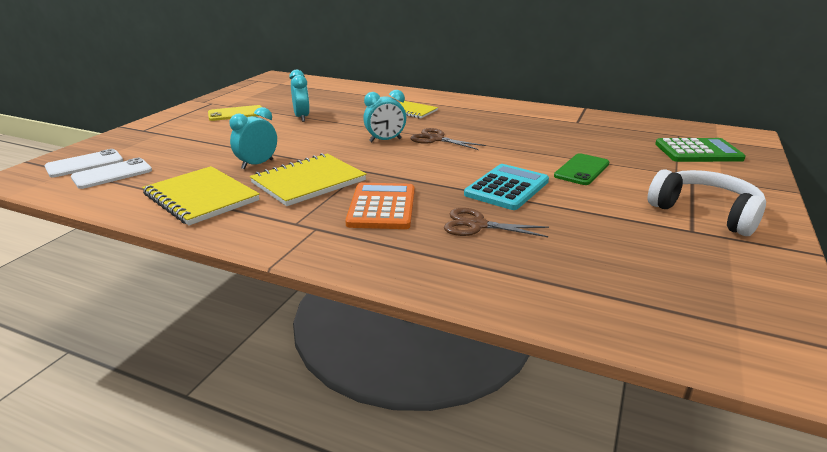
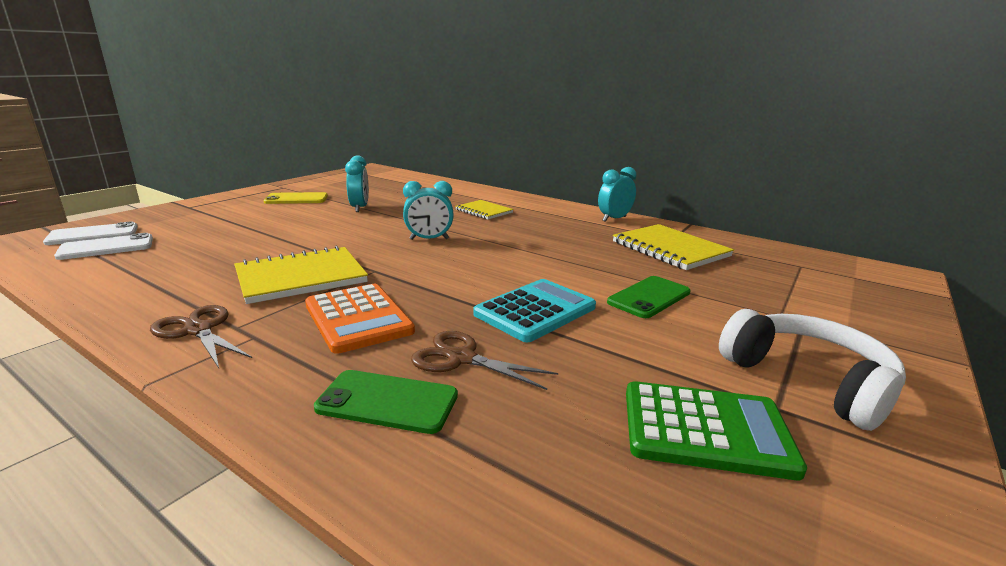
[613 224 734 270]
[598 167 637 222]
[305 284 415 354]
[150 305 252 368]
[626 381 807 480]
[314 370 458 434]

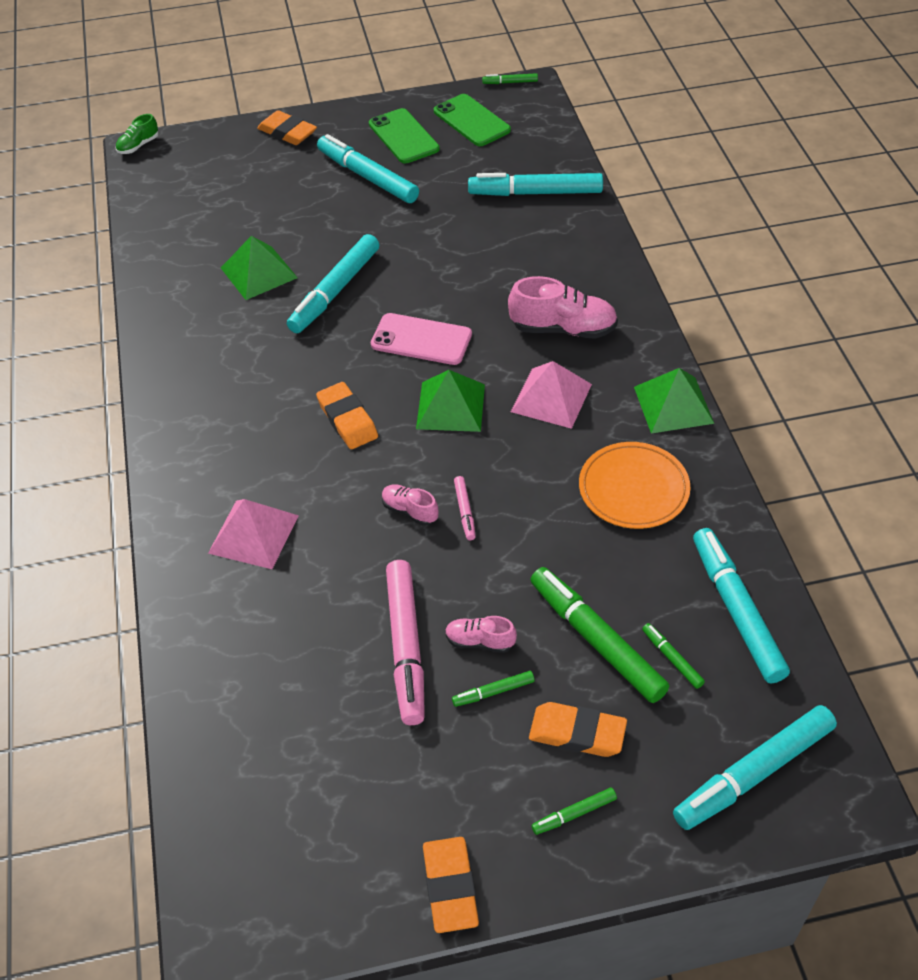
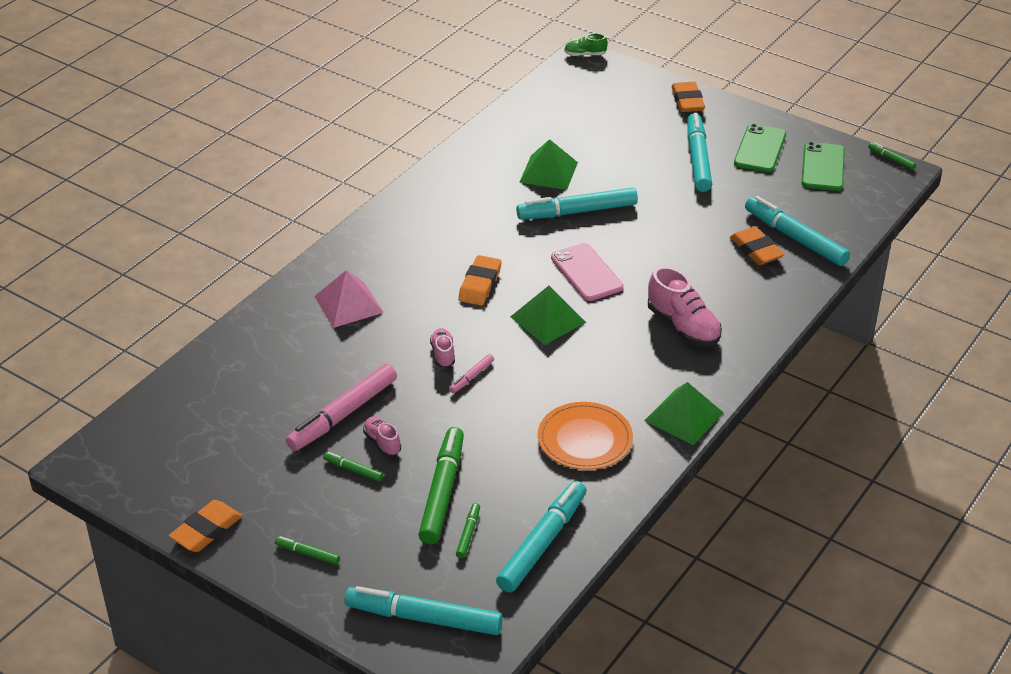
[511 361 592 429] (first image)
[730 226 785 265]

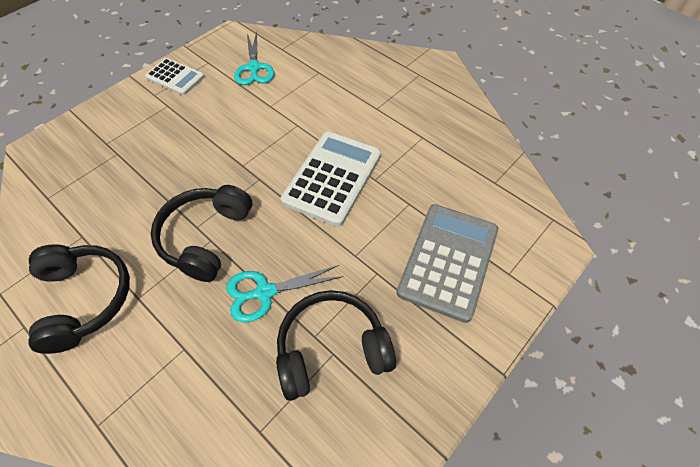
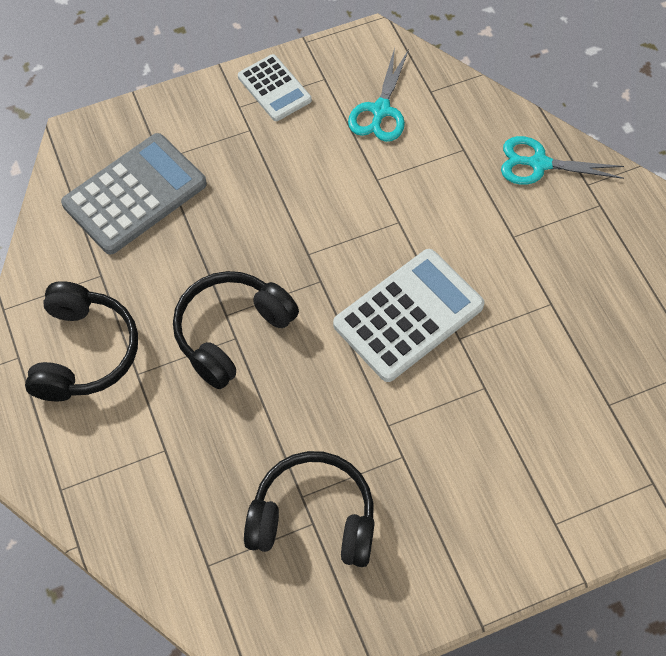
[501 136 624 185]
[61 133 207 255]

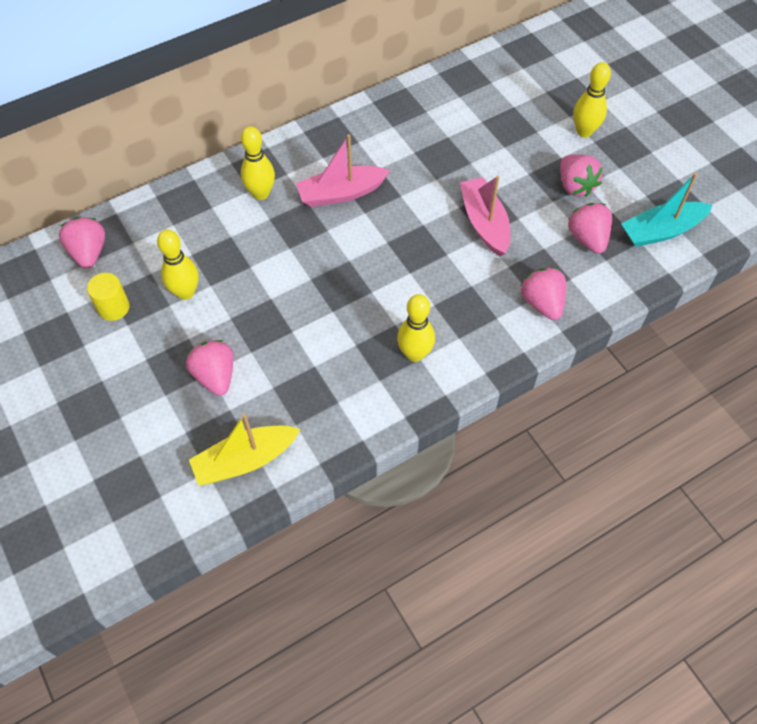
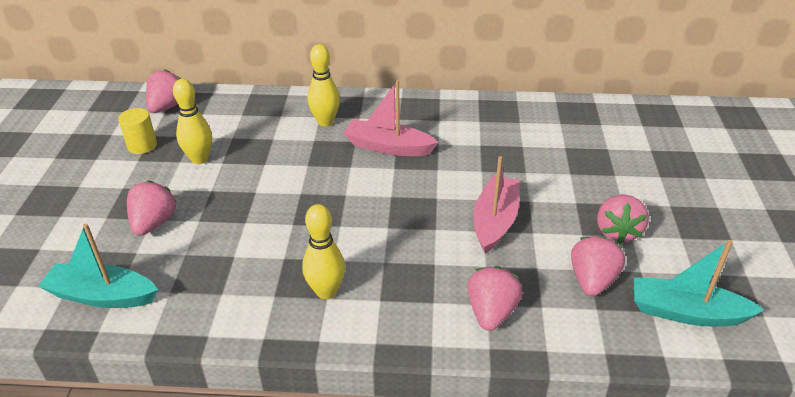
[38 224 158 308]
[573 62 611 138] (first image)

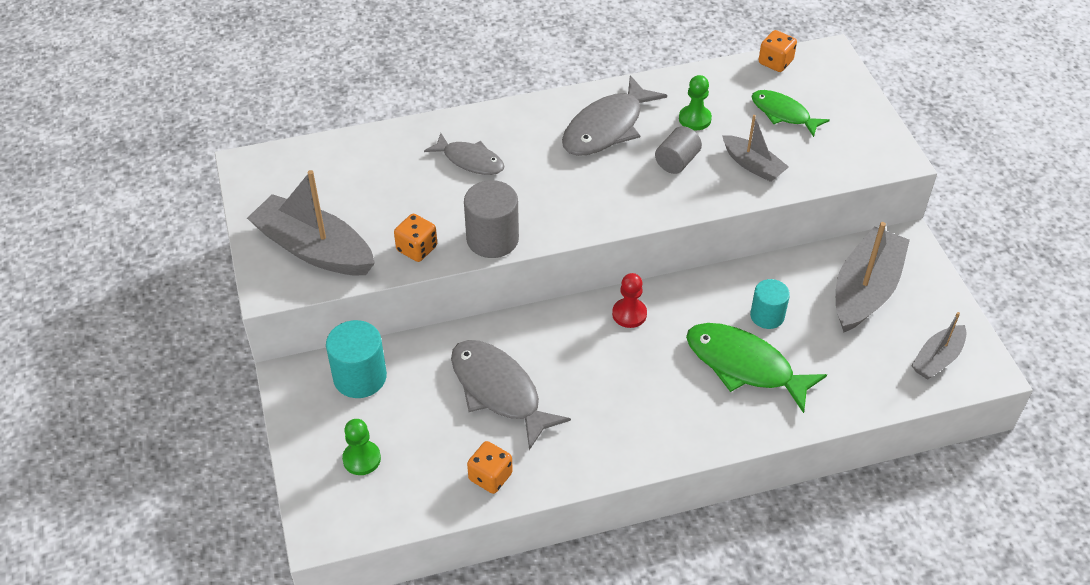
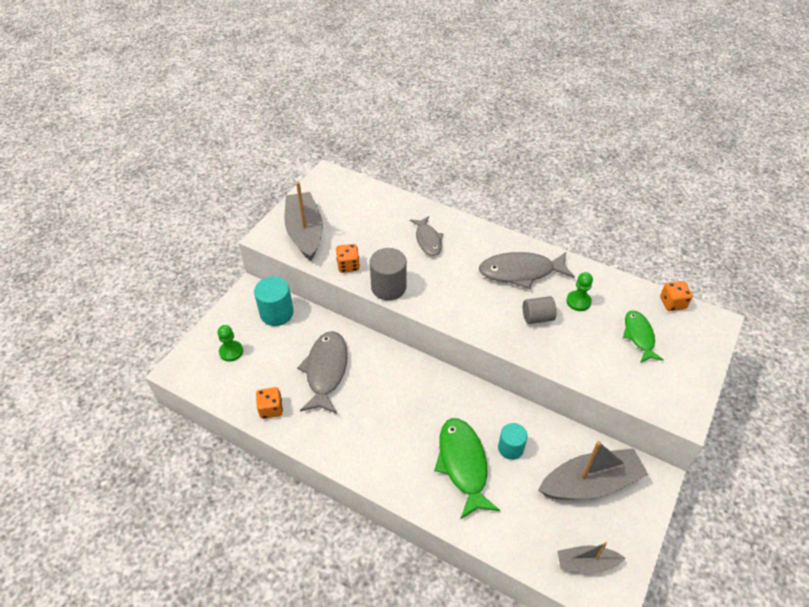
[612 273 647 328] (first image)
[722 115 789 182] (first image)

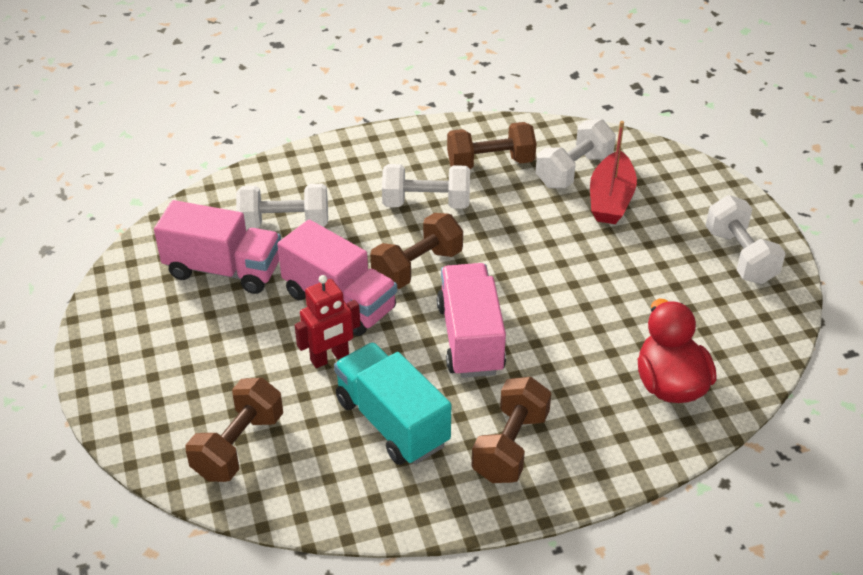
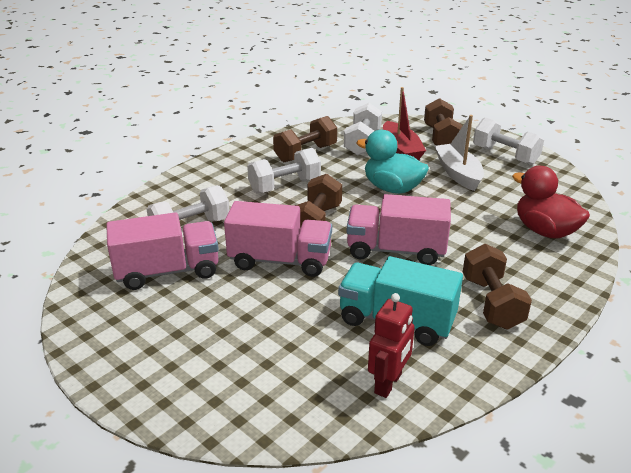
[424 98 462 145]
[368 293 415 398]
[347 194 451 265]
[357 130 429 194]
[435 115 484 191]

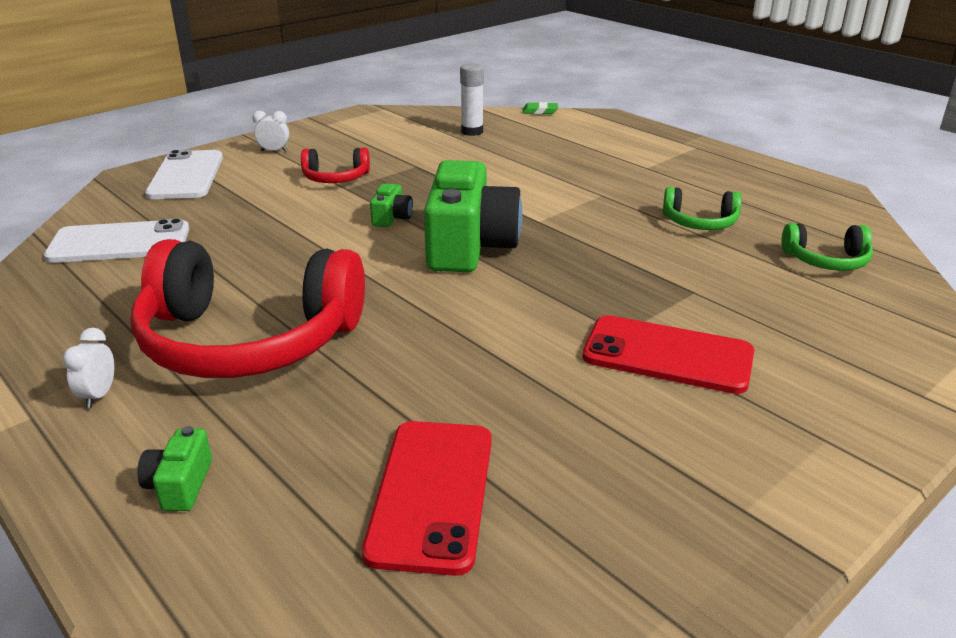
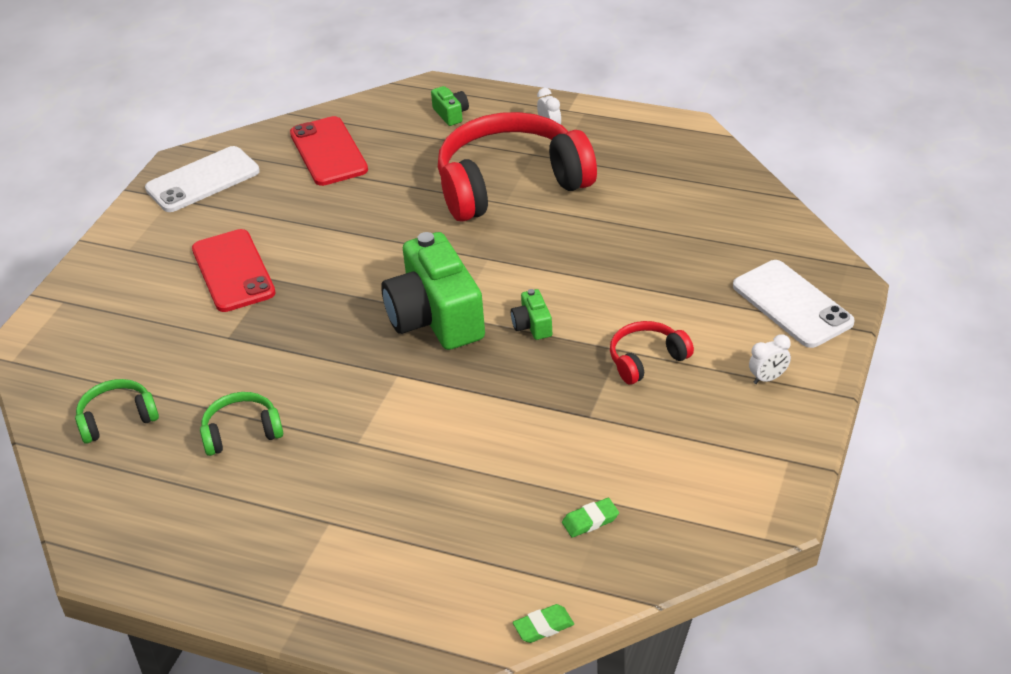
[145 146 260 212]
[562 498 619 538]
[192 229 276 312]

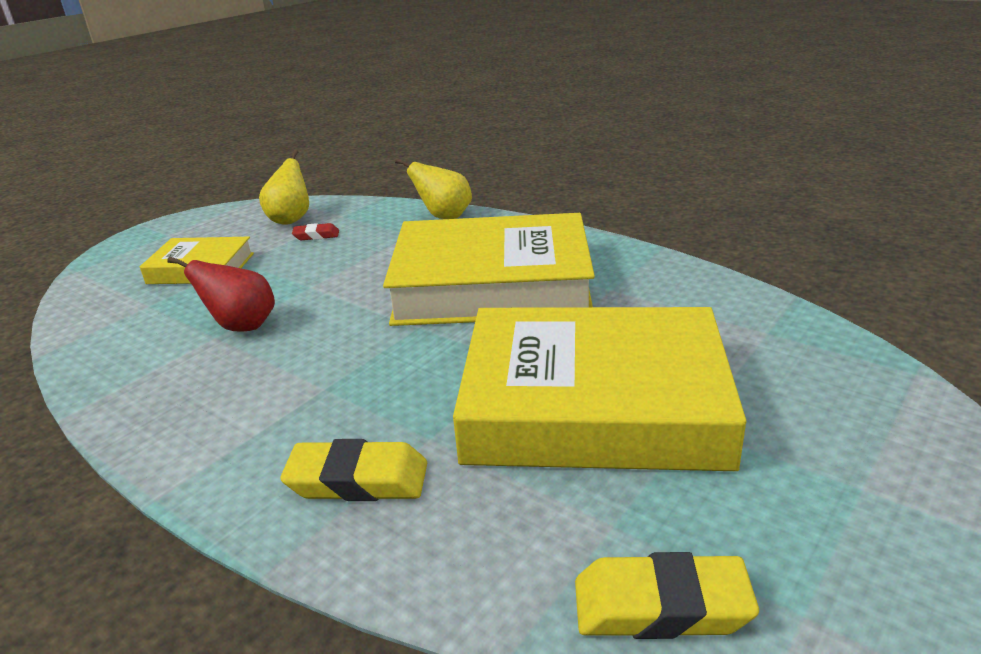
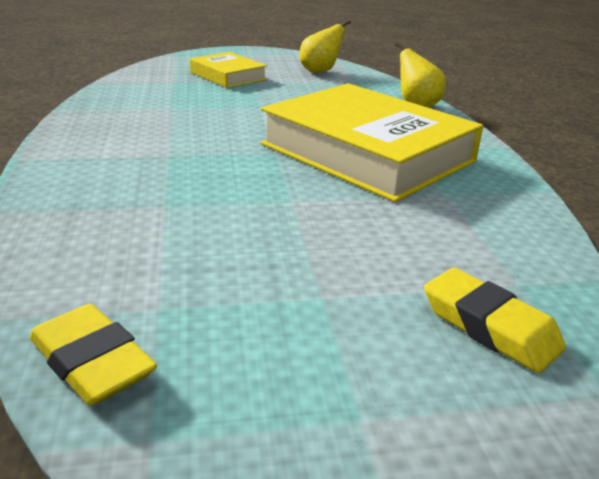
[167 256 275 332] (first image)
[424 268 566 373]
[292 223 339 240] (first image)
[453 307 746 471] (first image)

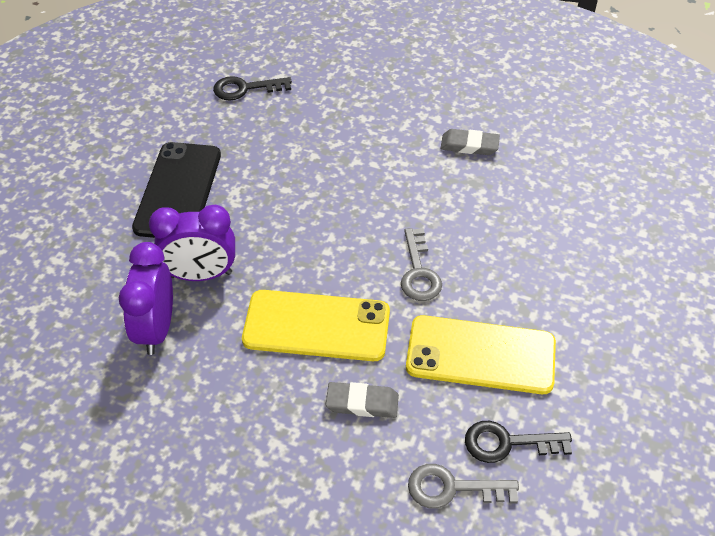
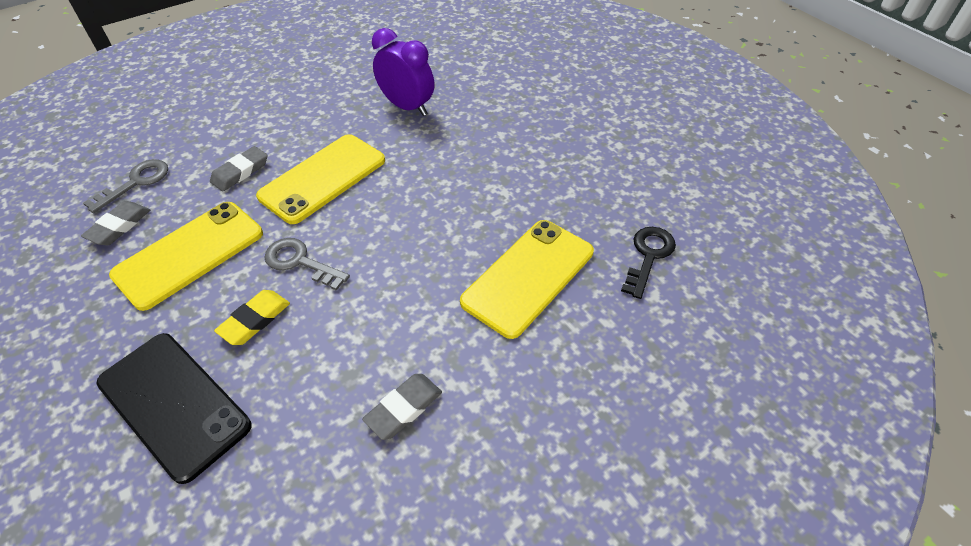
[96 333 252 484]
[149 205 235 281] (first image)
[81 201 150 245]
[214 290 290 345]
[460 220 594 339]

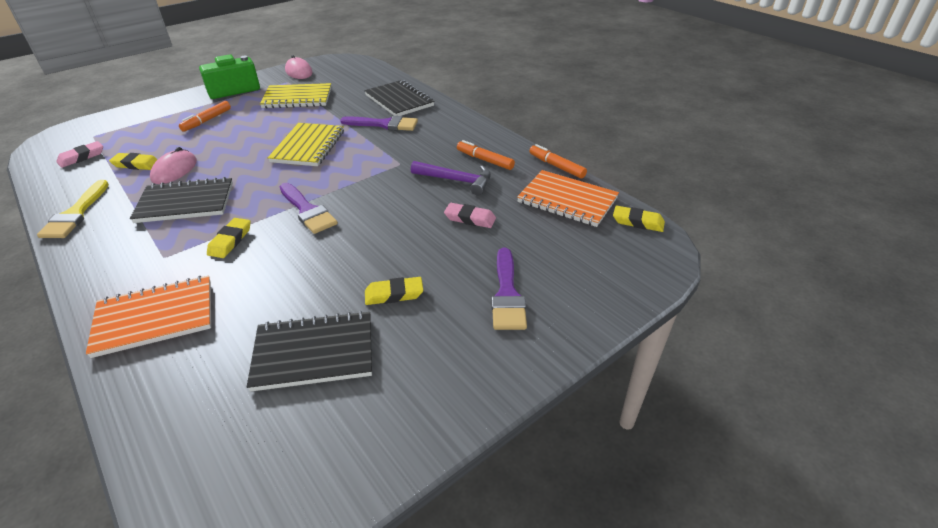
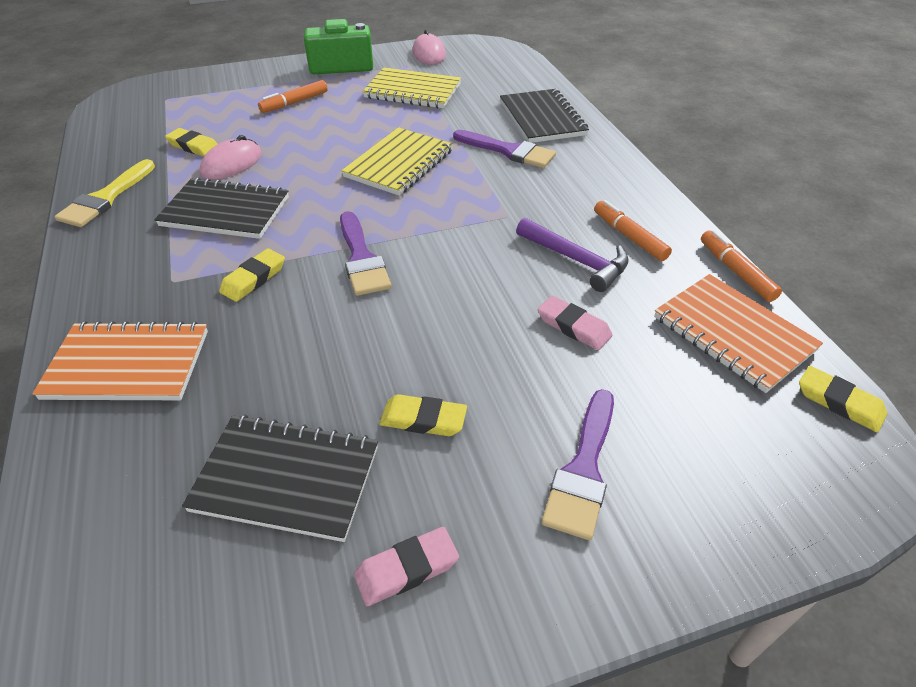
[354 527 459 606]

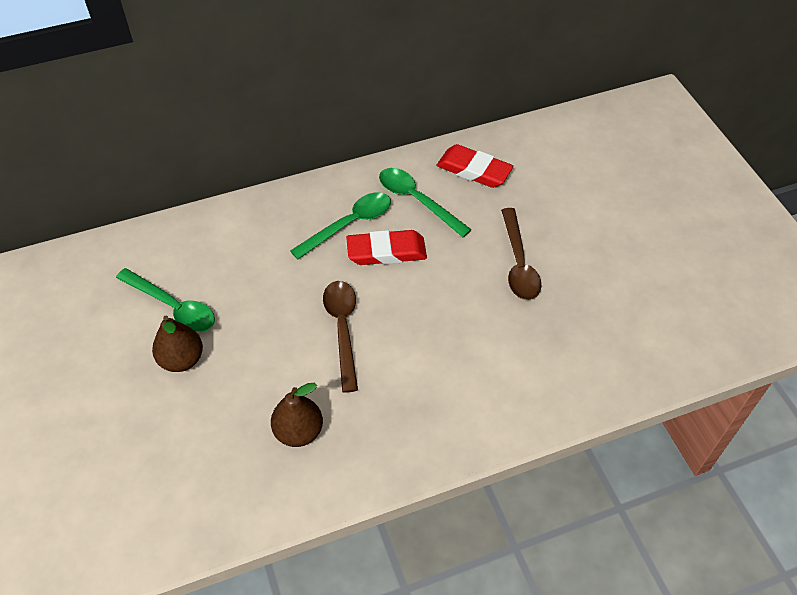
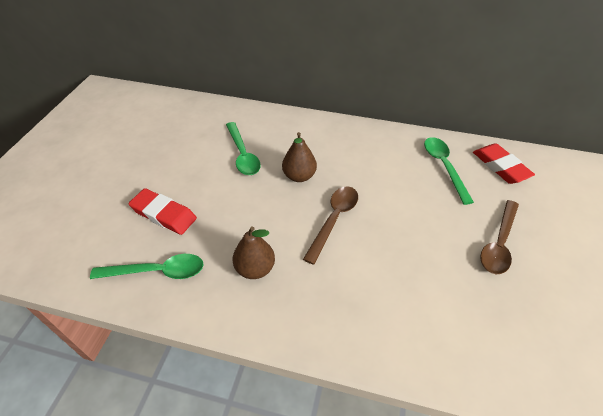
[282 132 317 182]
[90 254 204 279]
[128 188 197 235]

